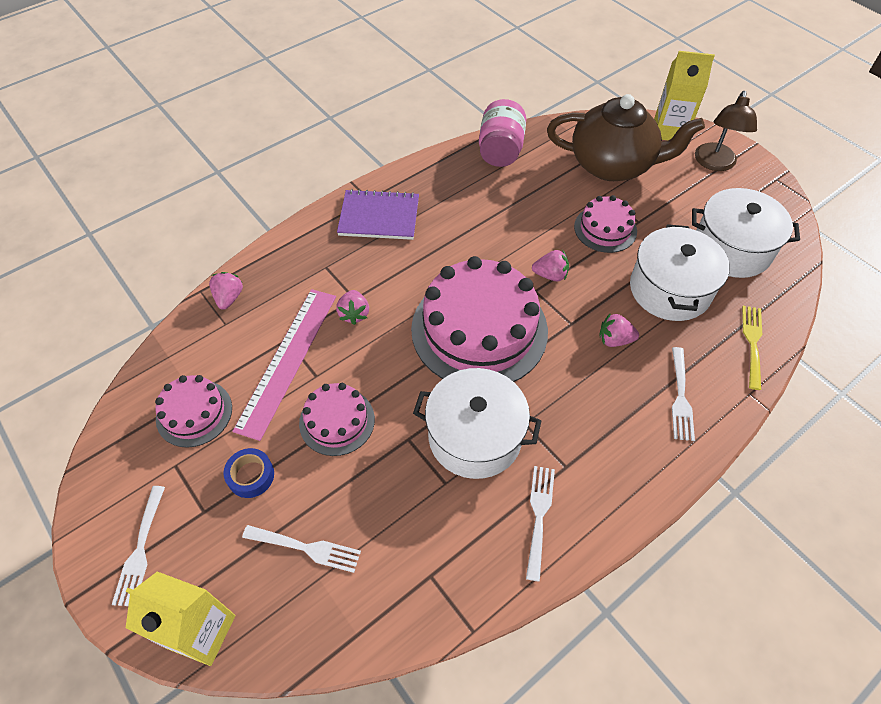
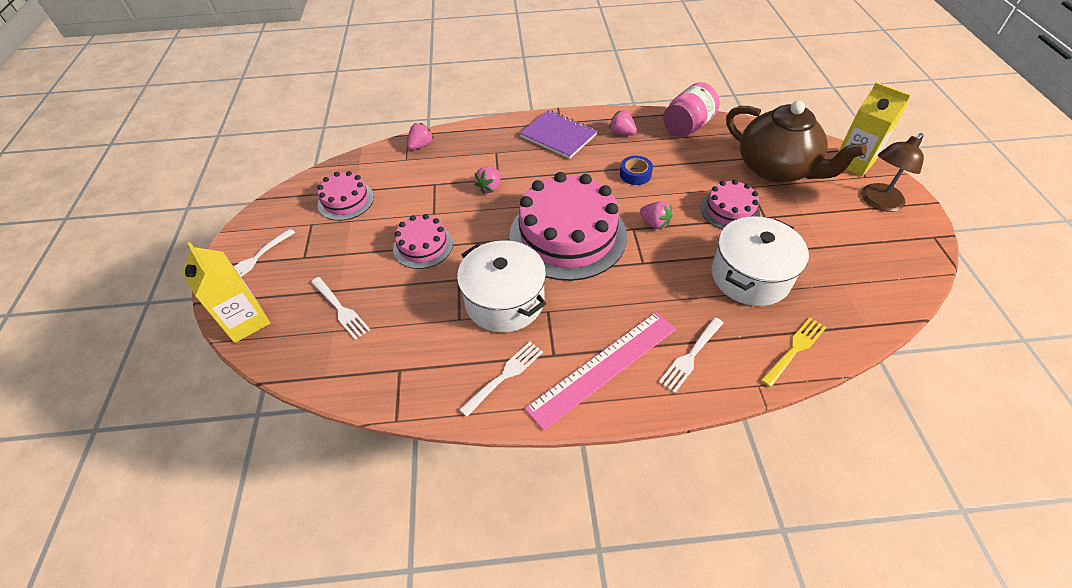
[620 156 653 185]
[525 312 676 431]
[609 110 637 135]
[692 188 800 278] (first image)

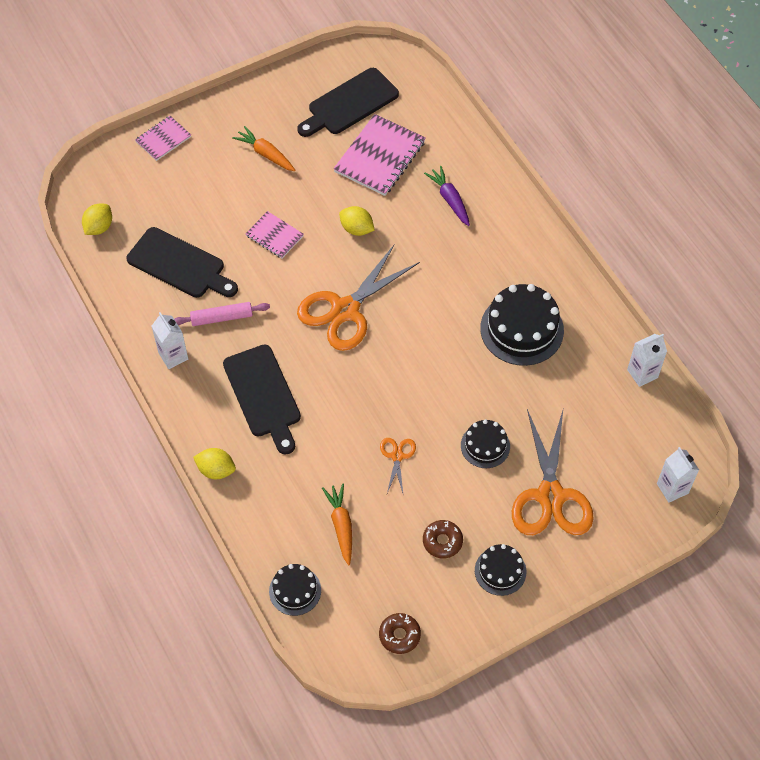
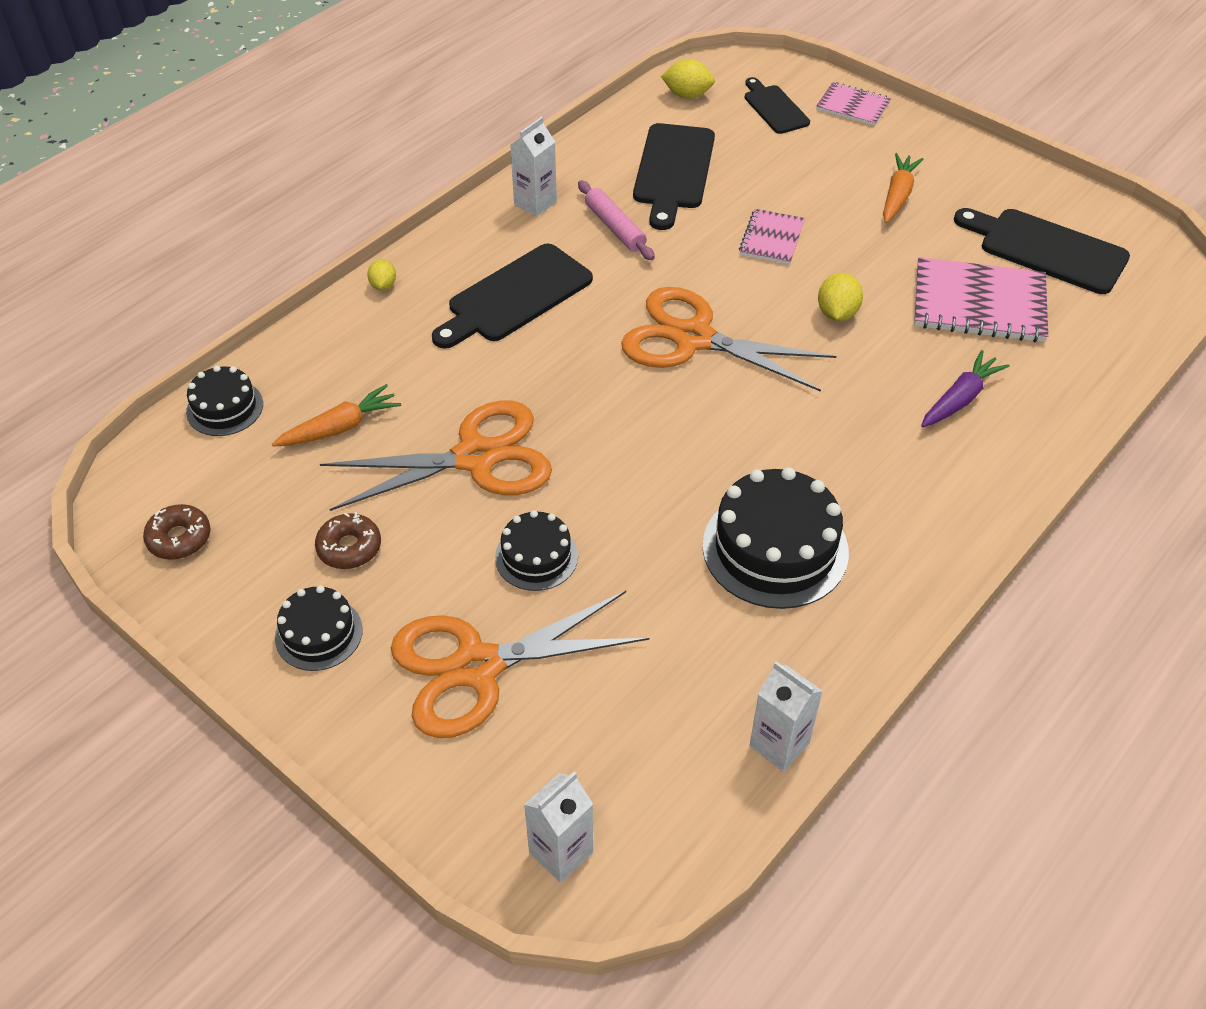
[367 259 396 290]
[320 401 552 511]
[745 77 810 134]

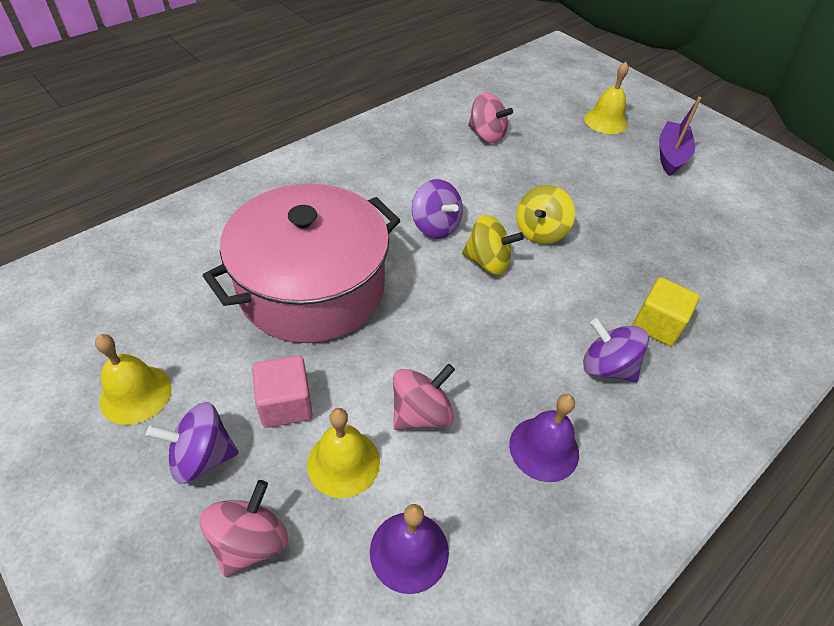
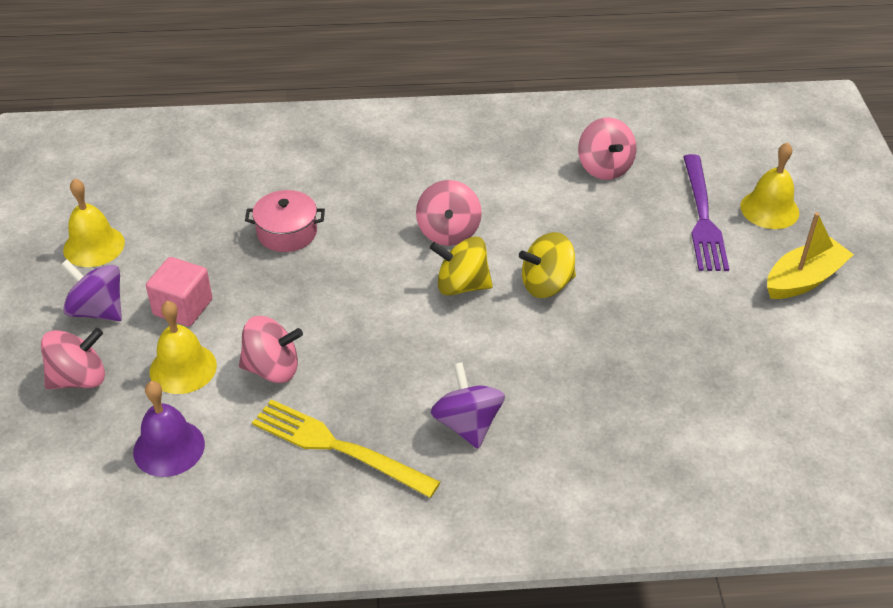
[245 190 325 252]
[416 180 482 246]
[430 236 493 296]
[252 399 440 498]
[633 277 700 346] (first image)
[767 212 854 299]
[683 154 729 271]

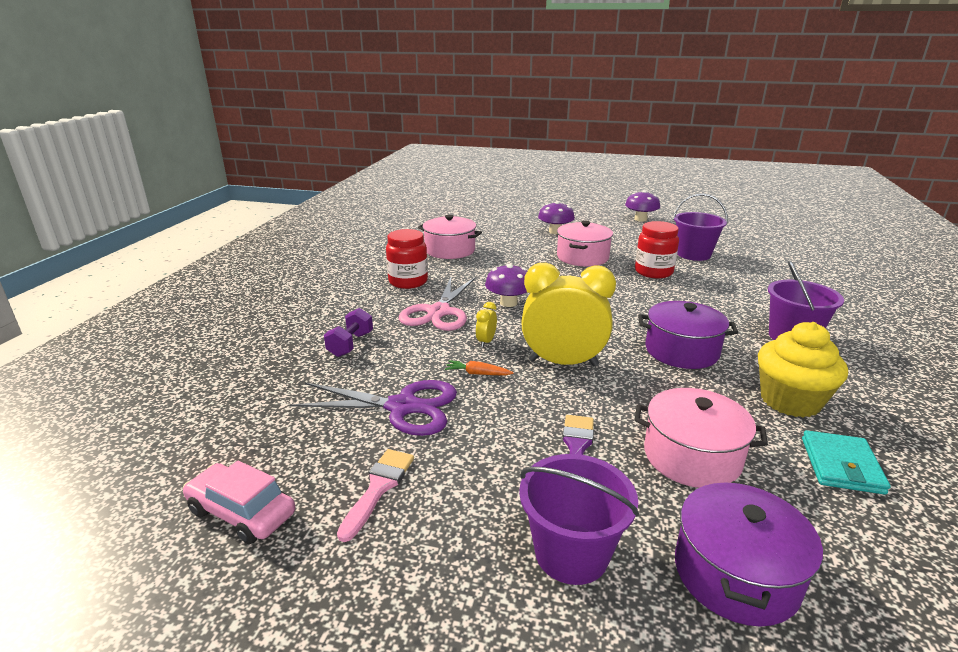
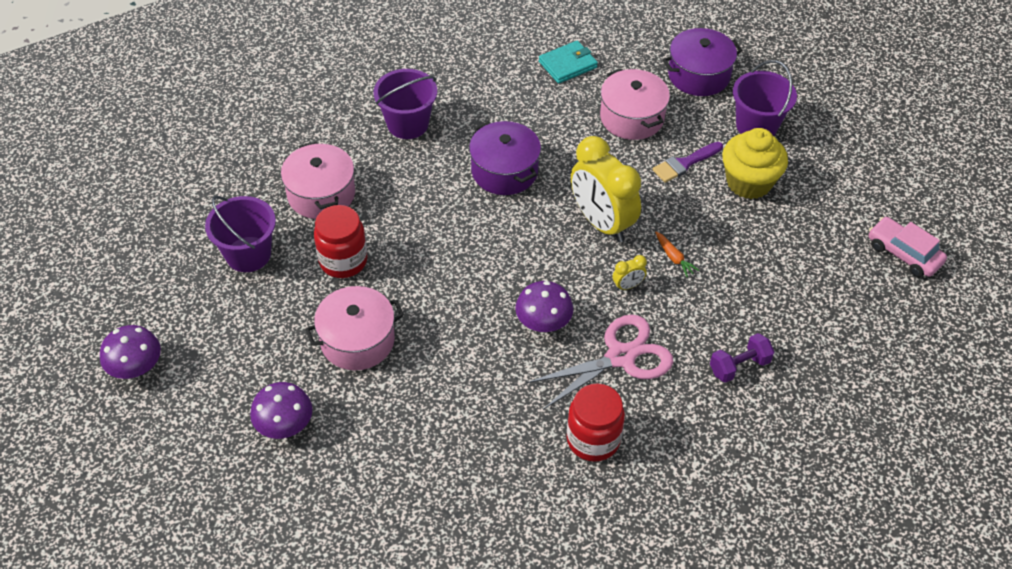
[869 217 947 277]
[290 380 457 436] (first image)
[337 449 414 542] (first image)
[281 142 355 219]
[722 128 788 199]

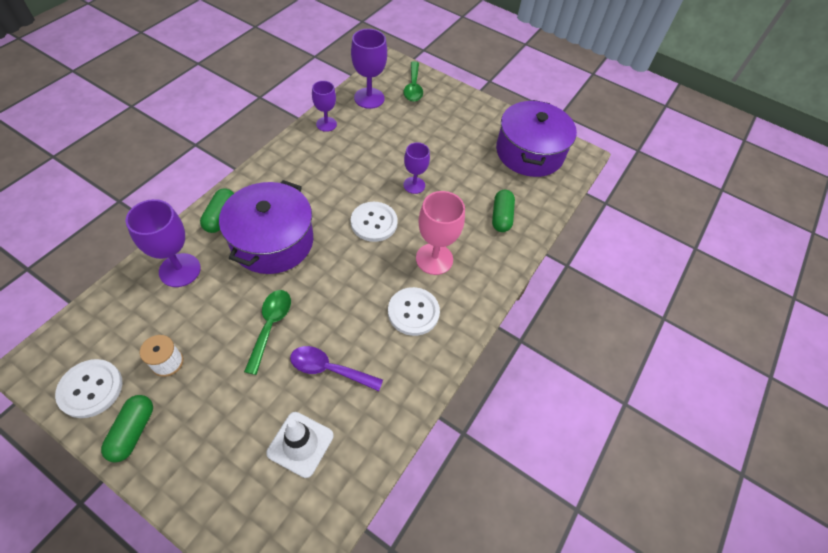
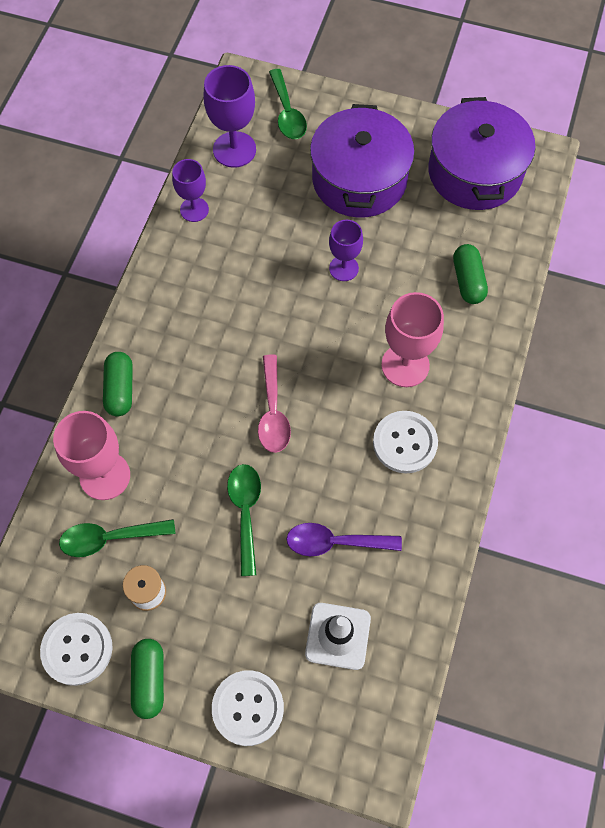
[53 411 130 500]
[310 104 415 218]
[212 670 284 746]
[59 519 176 557]
[258 354 291 453]

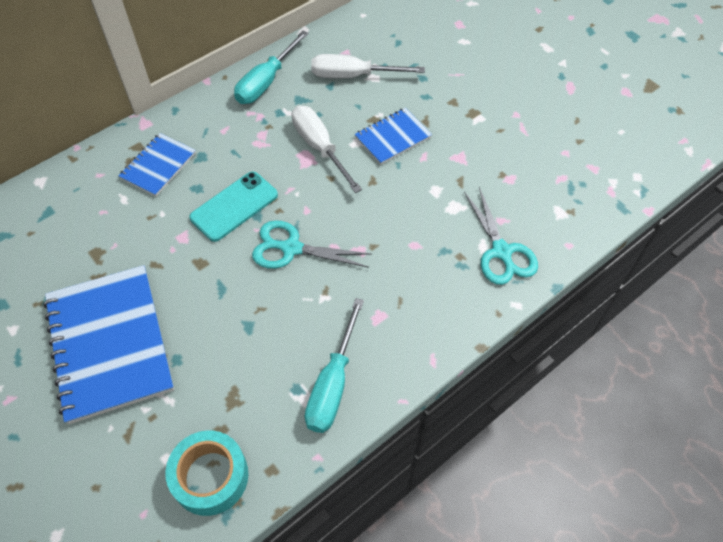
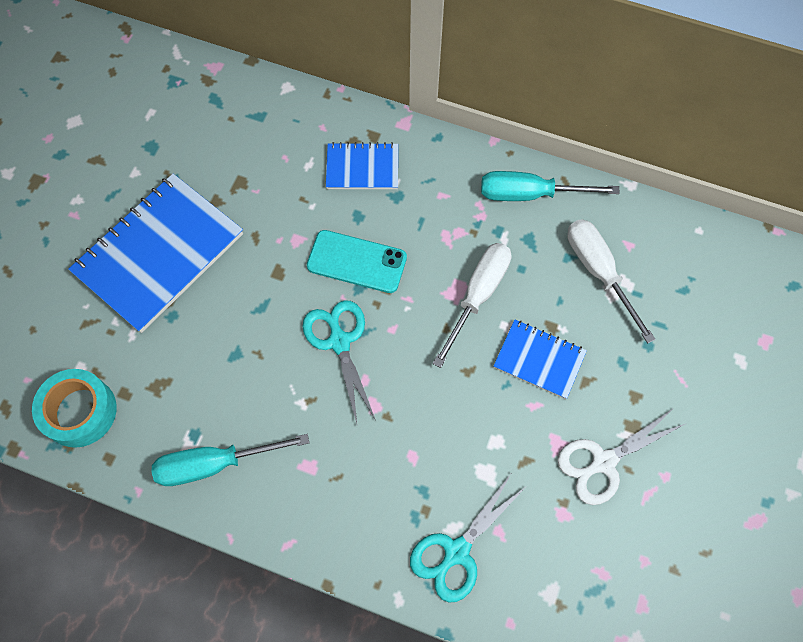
[557 408 687 505]

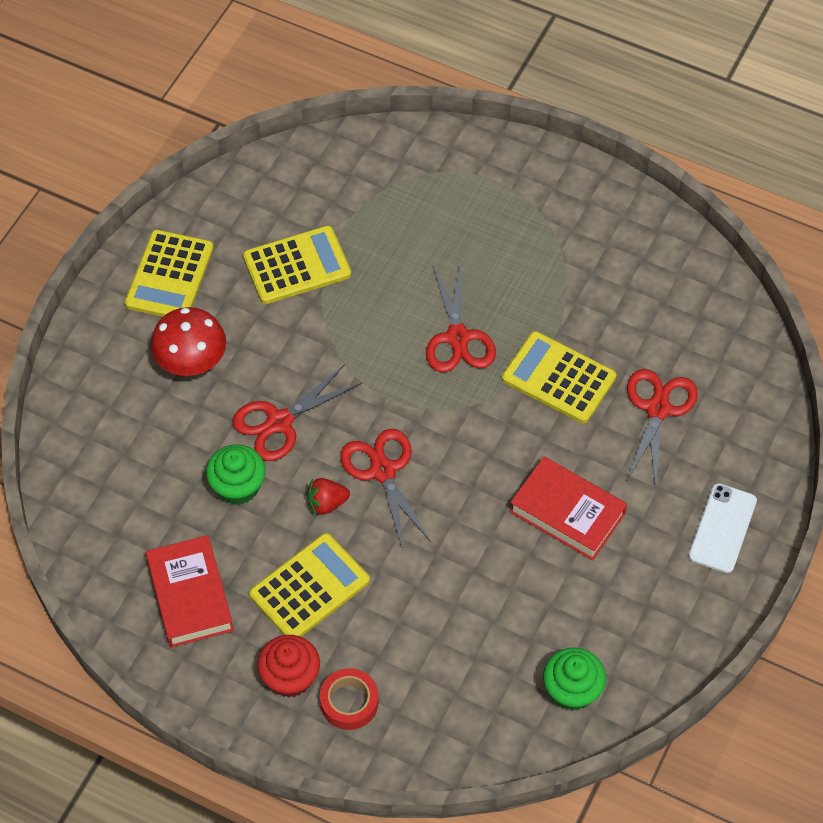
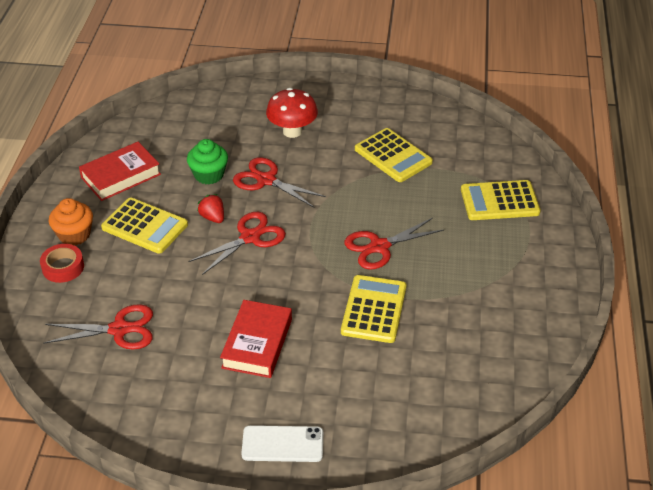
[461 180 541 220]
[49 198 93 245]
[543 648 606 711] (first image)
[43 304 153 350]

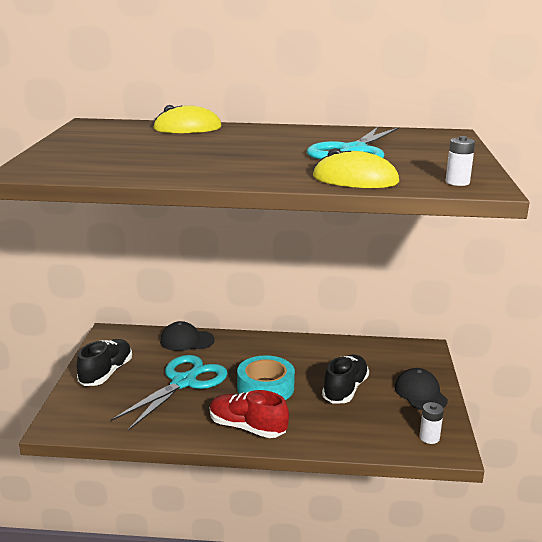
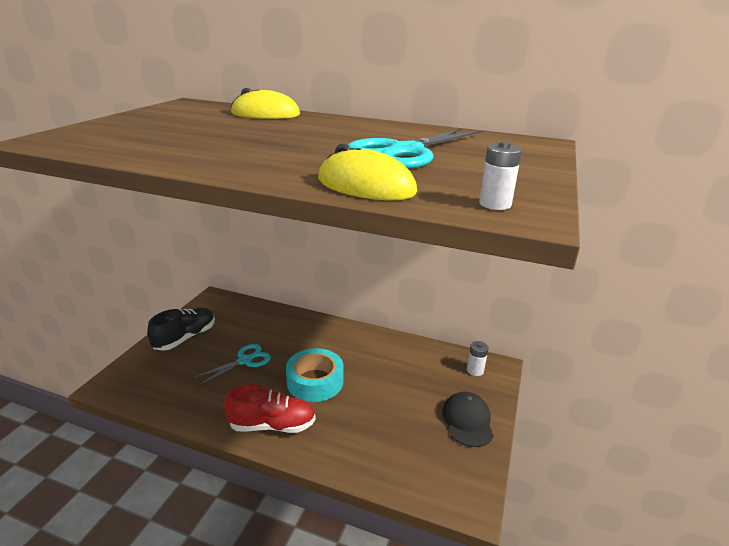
[194 344 271 385]
[160 321 215 351] (first image)
[224 384 316 433]
[322 355 369 403] (first image)
[467 341 489 376]

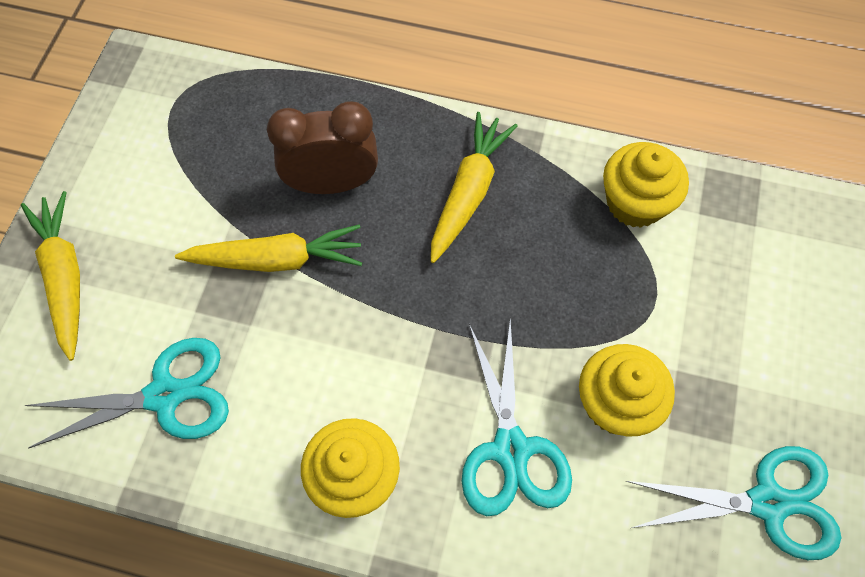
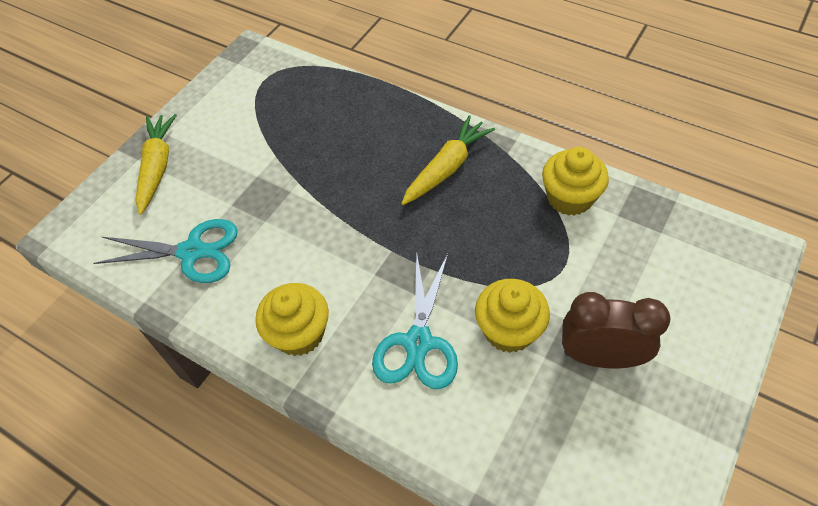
[175 224 362 272] (first image)
[562 292 670 368]
[626 446 841 560] (first image)

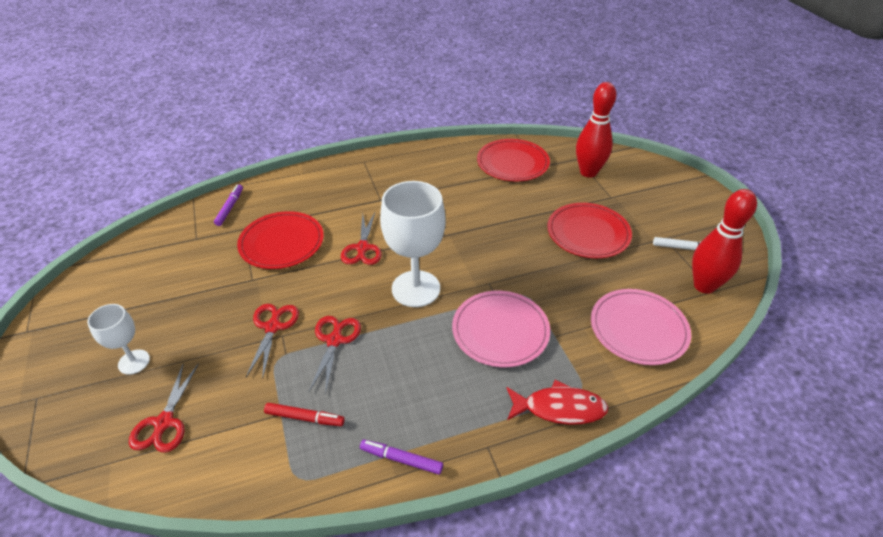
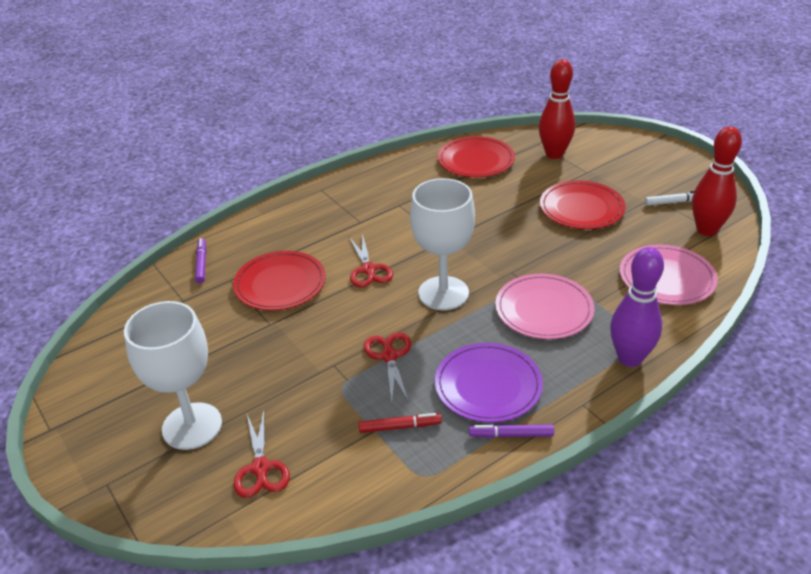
[124 301 222 450]
[246 304 299 379] (first image)
[610 247 664 367]
[435 343 543 423]

